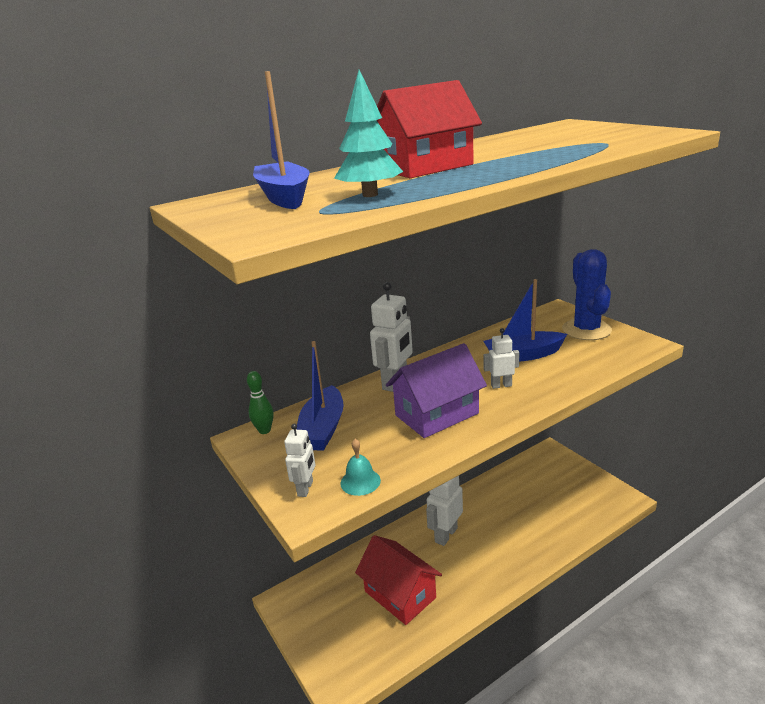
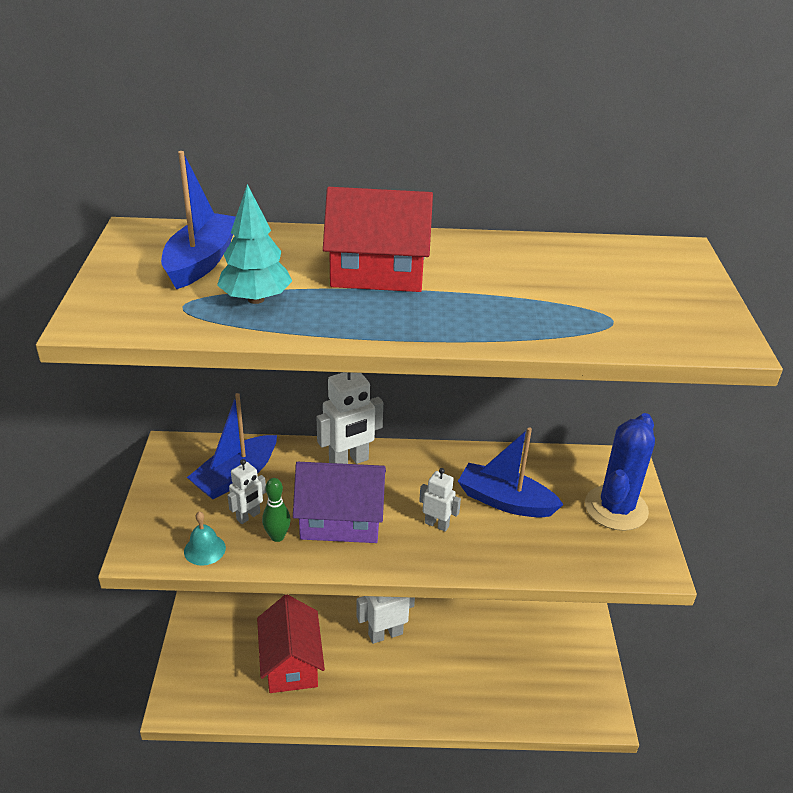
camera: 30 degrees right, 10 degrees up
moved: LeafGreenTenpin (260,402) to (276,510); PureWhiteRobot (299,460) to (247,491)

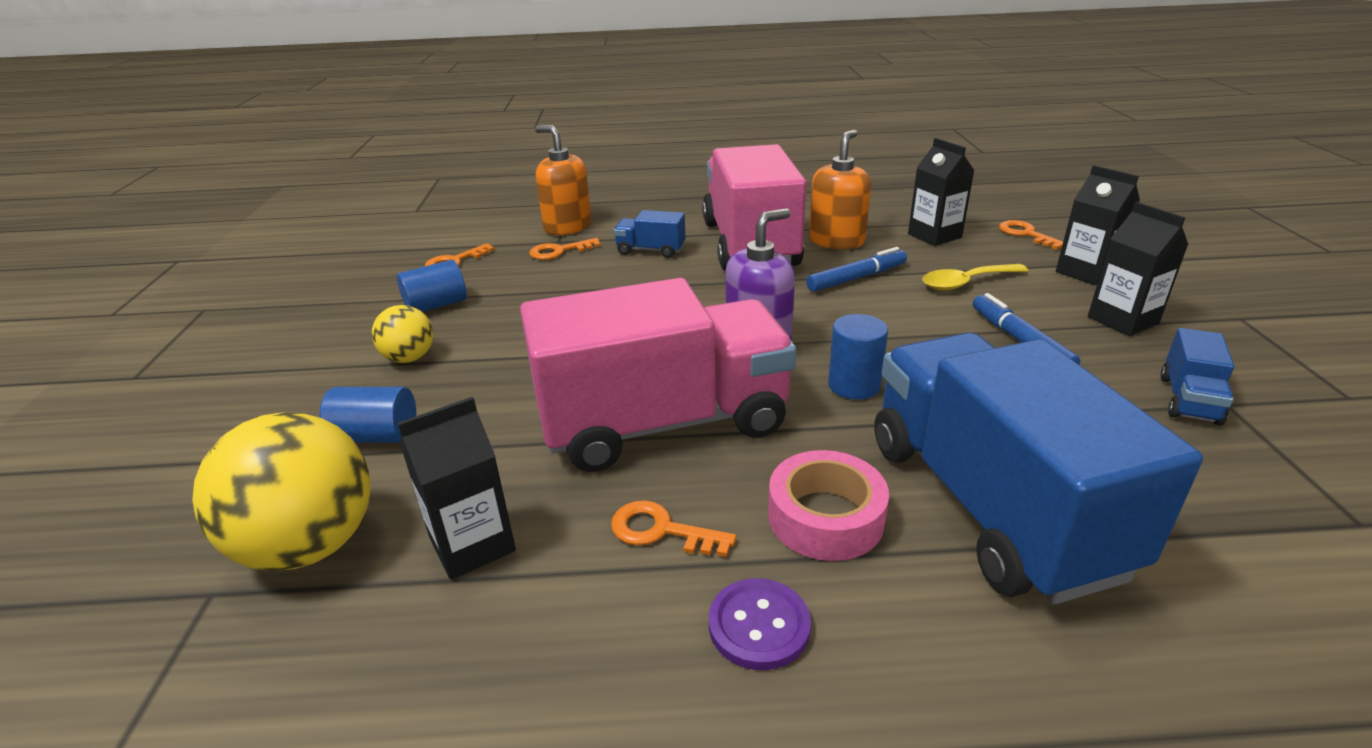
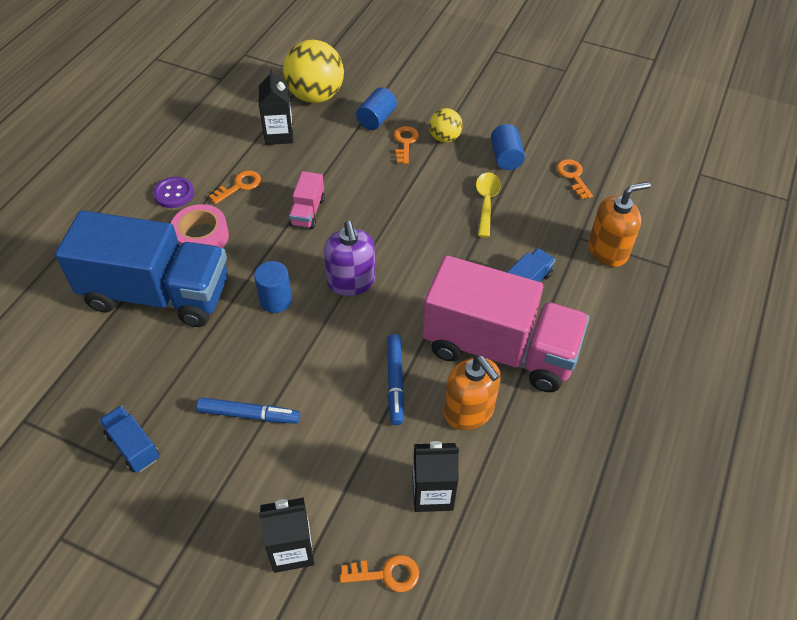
camera: 115 degrees right, 20 degrees up
removed: EbonyMilkCarton (1138,269)
moved: OrangeColouredKey (565,249) to (406,145); GoldenSpoon (975,277) to (488,205)
resized: RosePinkLorry (658,375) = (307,200) x0.41

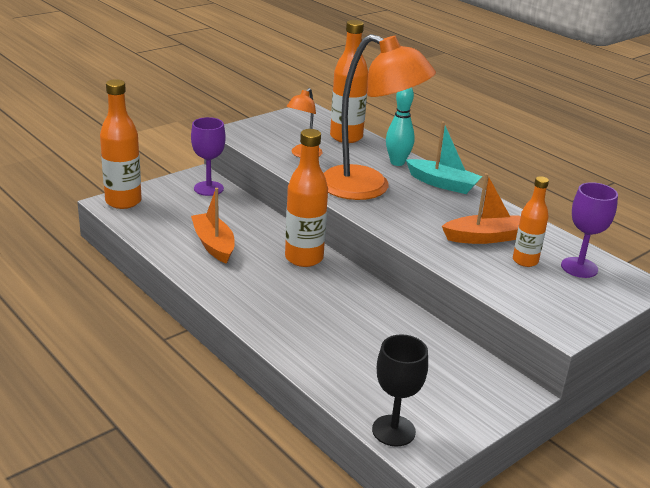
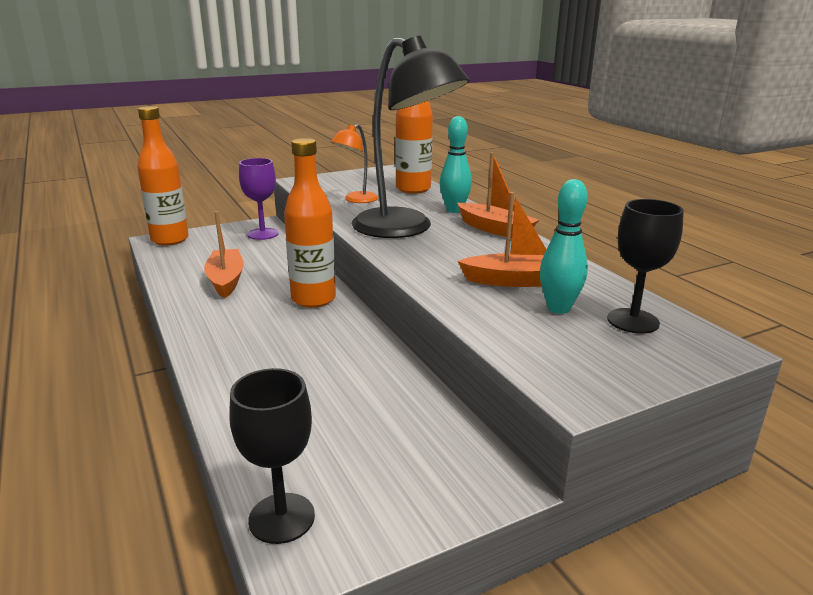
camera: 15 degrees right, 5 degrees down
replaced: OrangeColouredFlask (531,221) to TurquoiseTenpin (564,246)
recoloured: OrangeColouredReadingLamp (380,117) to EbonyReadingLamp (410,137); TurquoiseSailboat (444,157) to OrangeColouredSailboat (498,195); RoyalPurpleGoblet (589,230) to EbonyGoblet (645,266)

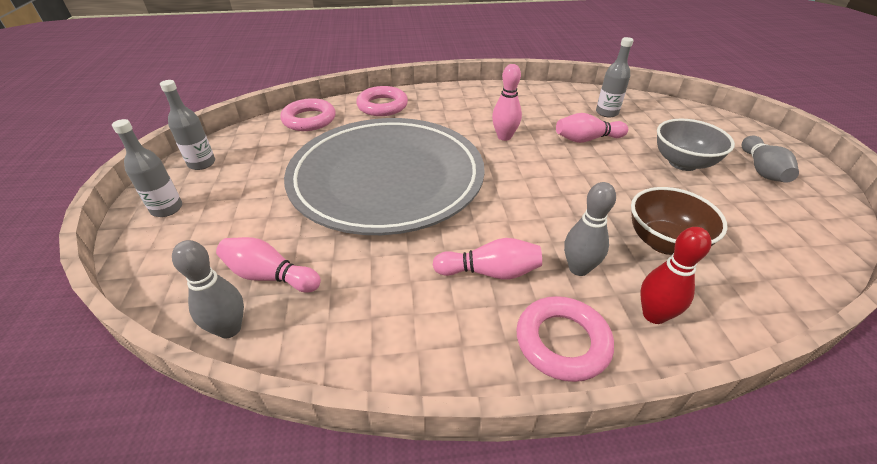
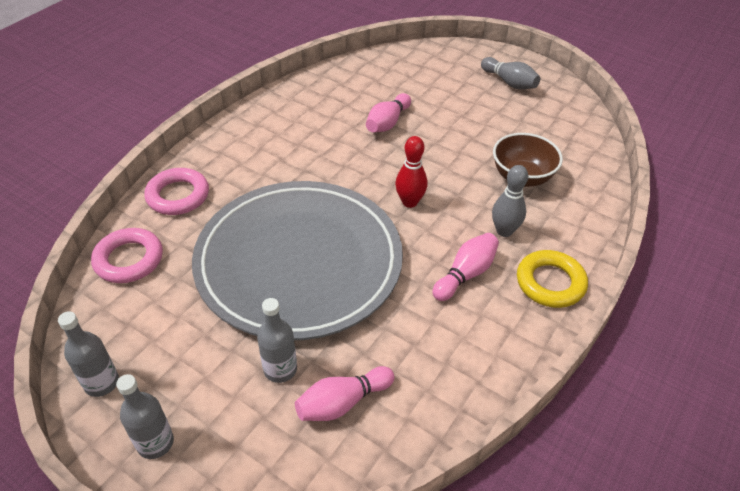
camera: 50 degrees left, 5 degrees up
removed: RosePinkTenpin (507,102); AshGreyServingBowl (696,145); AshGreyTenpin (208,289)
moved: AshGreyFlask (615,77) to (277,340); RedTenpin (675,275) to (411,172)
recoloured: RosePinkTorus (565,339) to GoldenTorus (552,279)

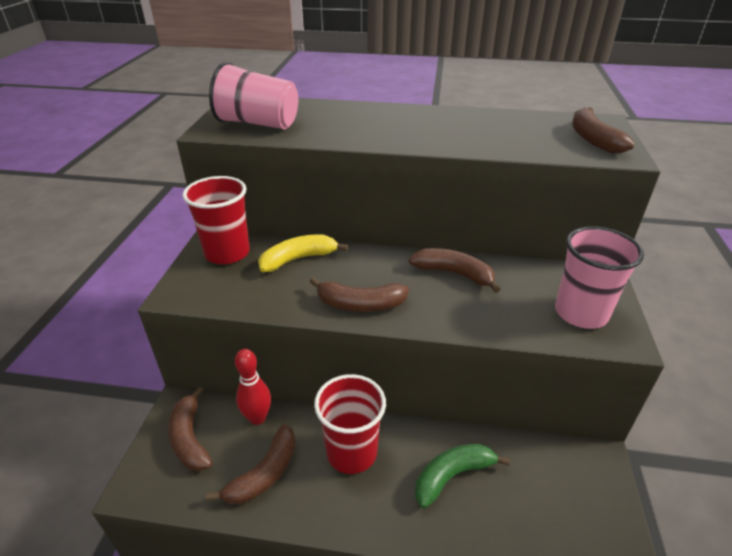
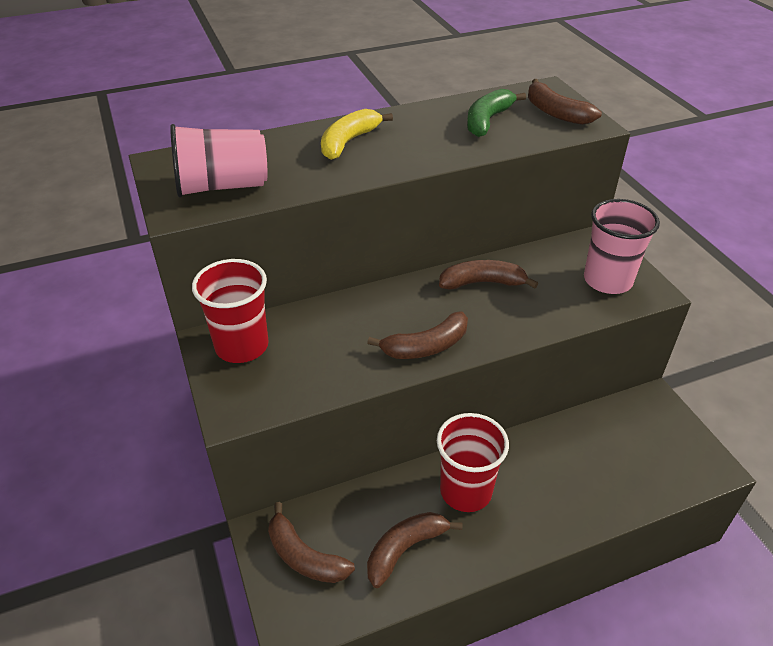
camera: 30 degrees left, 5 degrees up
removed: RedTenpin (253,387)
moved: GoldenBananaFruit (303,253) to (357,134); LeafGreenBananaFruit (462,476) to (496,113)
turned: DarkBrownBananaFruit (251,464) = (414,550) 135 degrees counterclockwise

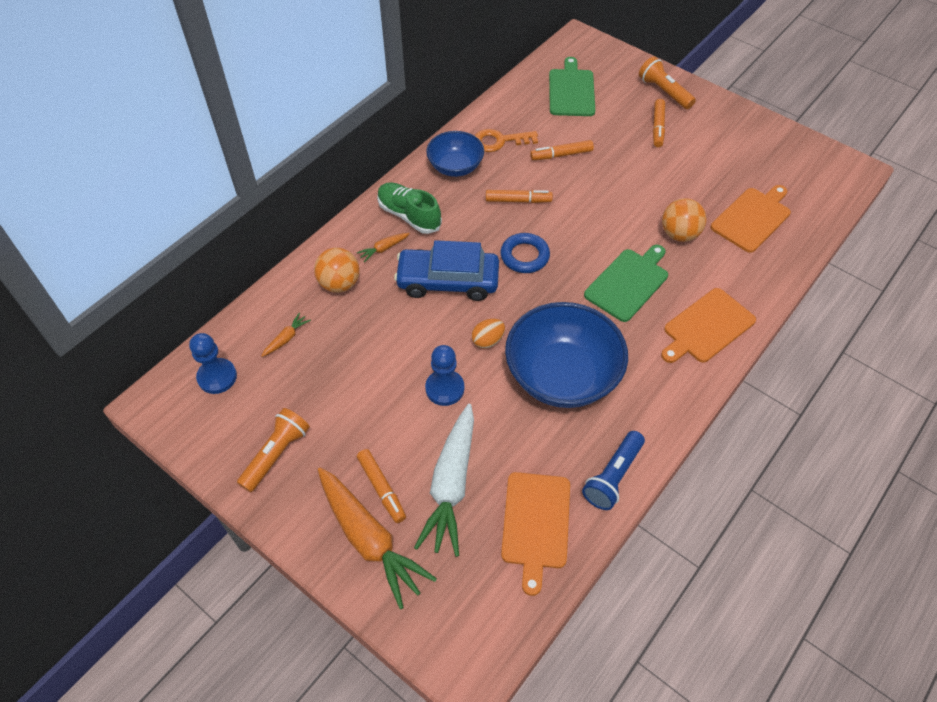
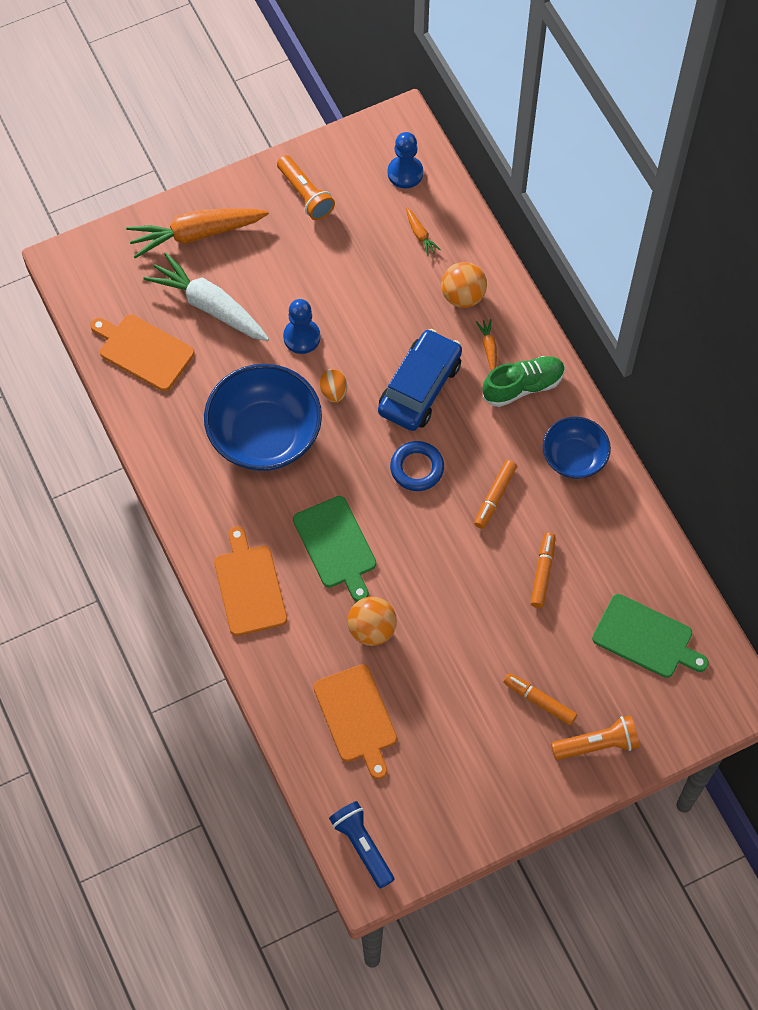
camera: 115 degrees right, 10 degrees up
removed: OrangeColouredKey (506,140); OrangeColouredMarkerPen (381,486)
moved: RoyalBluePocketTorch (613,470) to (361,845)

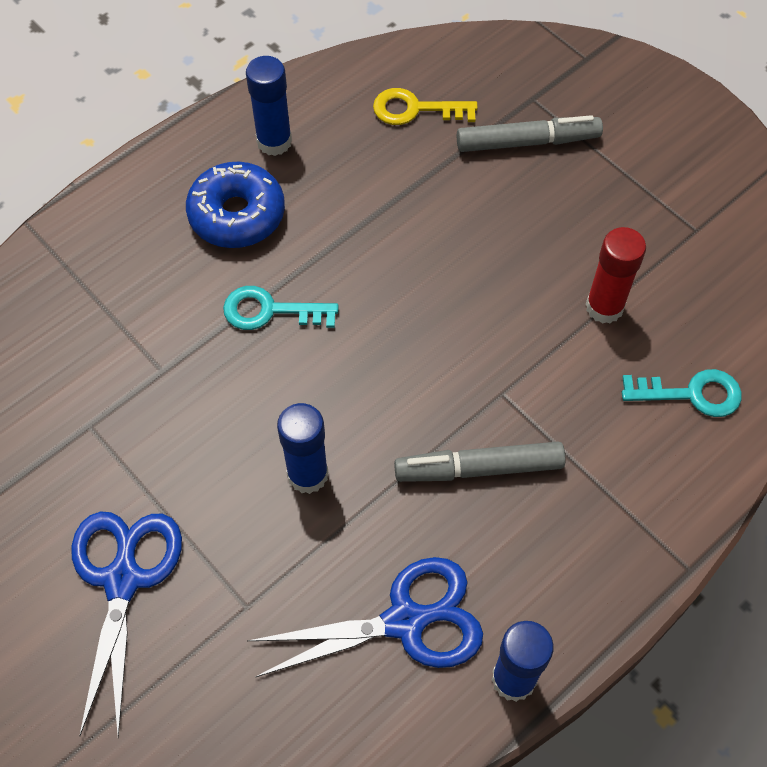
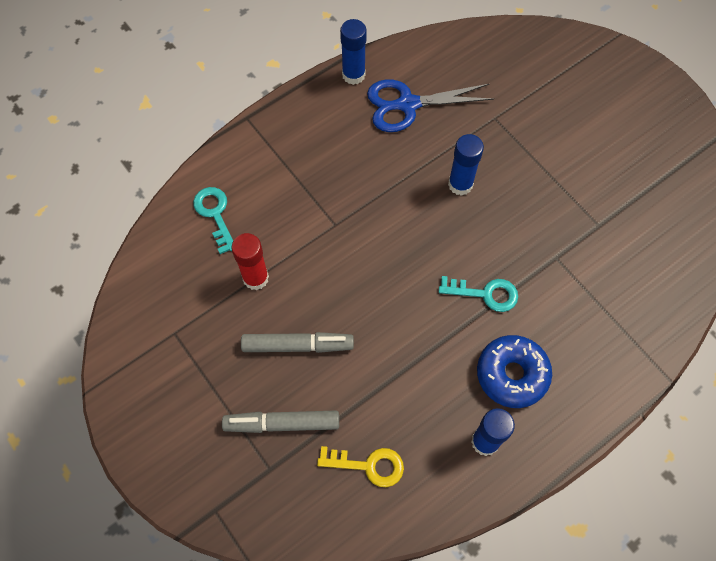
camera: 175 degrees left, 5 degrees up
removed: RoyalBluePairOfScissors (126,625)
moved: AshGreyMarkerPen (480,462) to (297,342)
turned: TurquoiseKey (682,393) = (213,220) 60 degrees clockwise

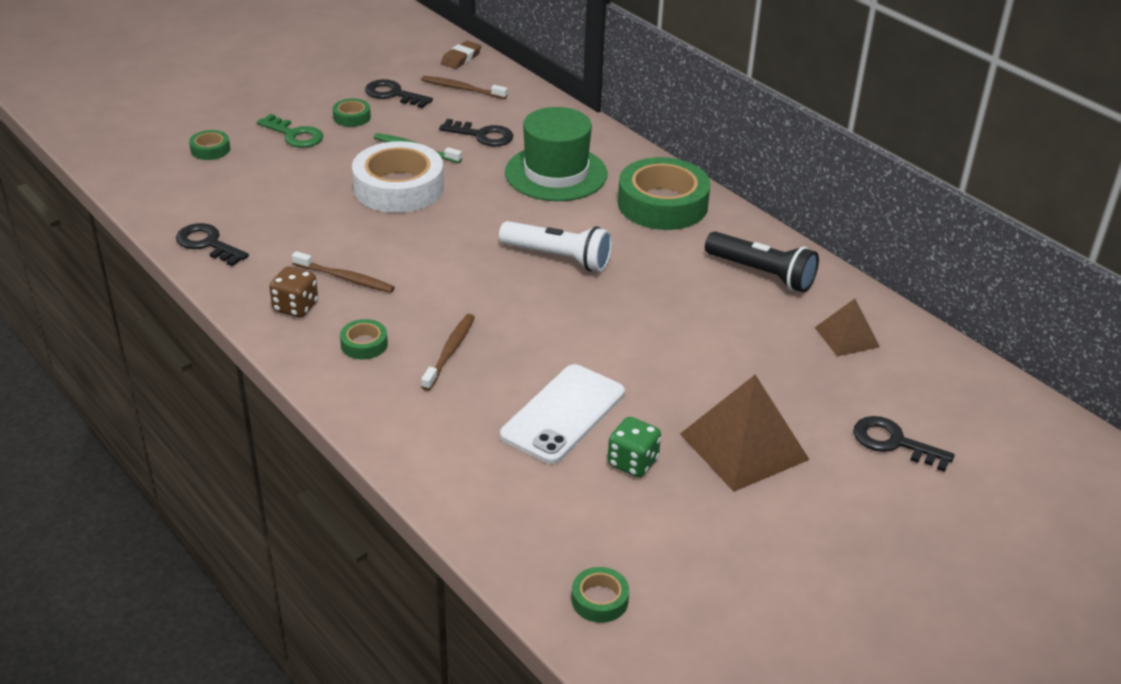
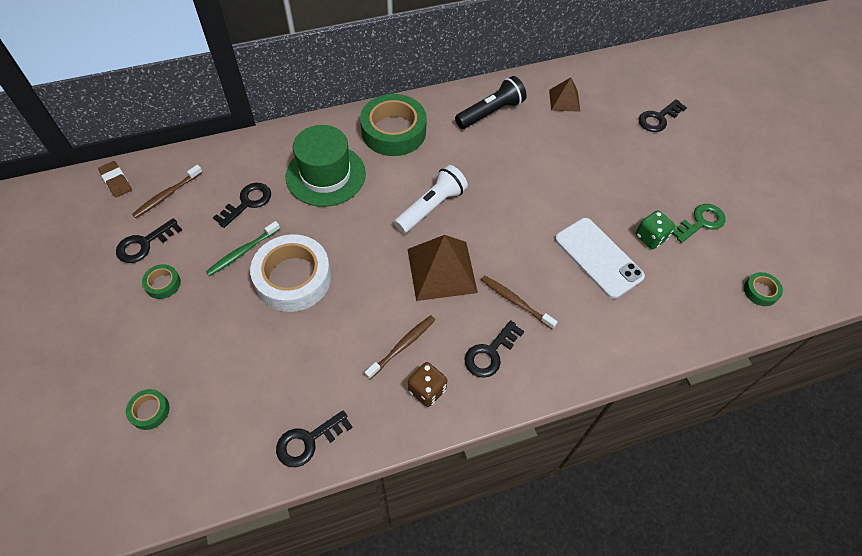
camera: 70 degrees left, 20 degrees up
moved: LeafGreenKey (290,131) to (699,223); DarkBrownPyramid (745,433) to (443,268)
replaced: LeafGreenRollOfTape (364,339) to EbonyKey (494,349)

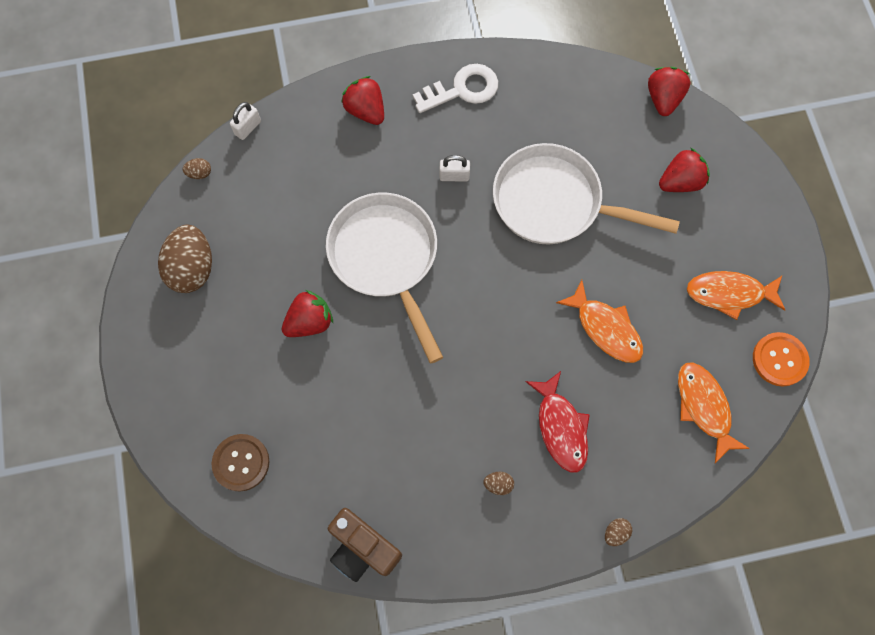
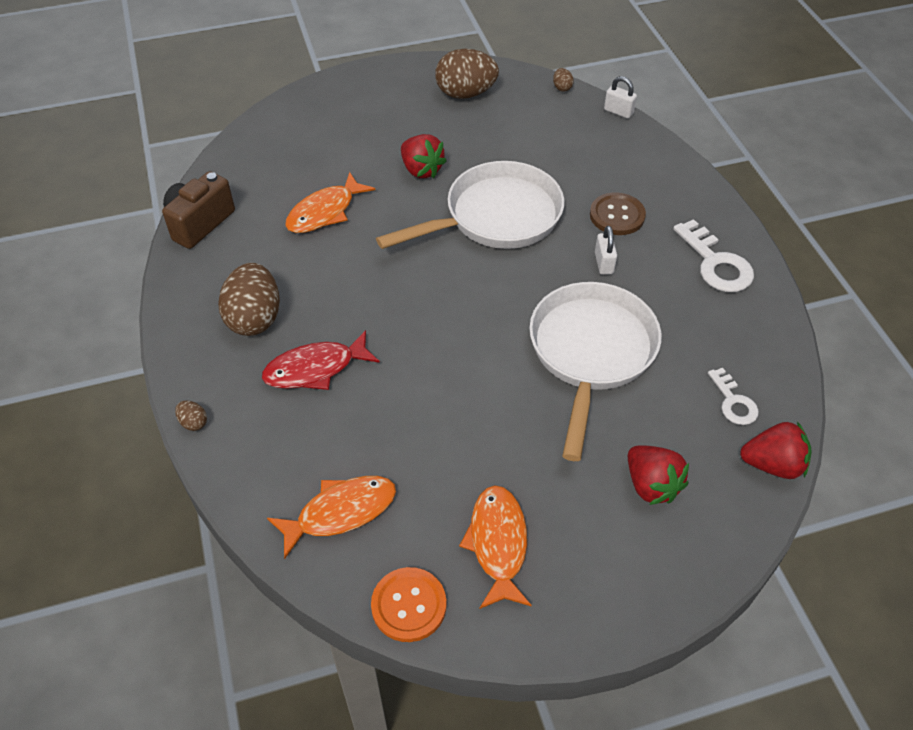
camera: 85 degrees right, 20 degrees down
removed: RedBerry (362,100)
added: PureWhiteKey (733,396)
moved: OrangeColouredToyFish (599,321) to (330,202); DarkBrownSewingButton (240,462) to (618,214)
resized: DarkBrownEggShape (498,483) = (249,299) x2.37

